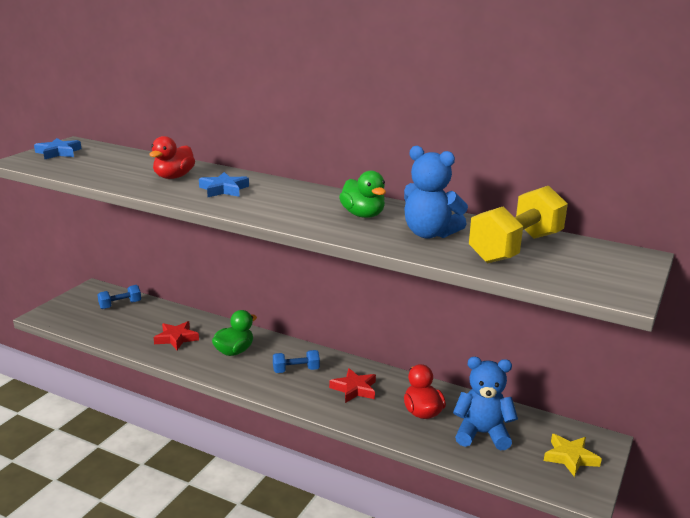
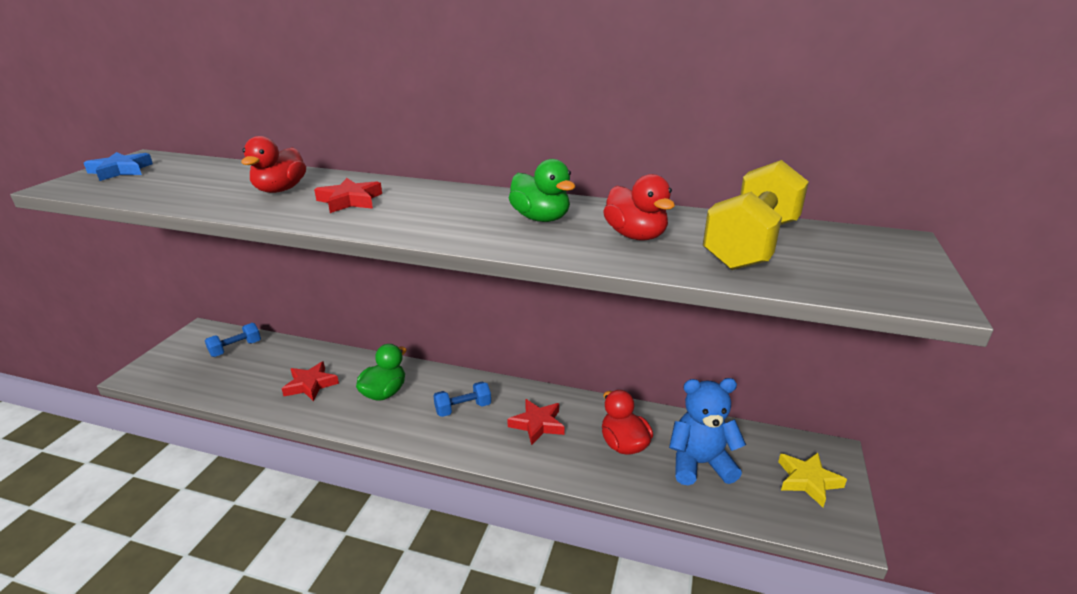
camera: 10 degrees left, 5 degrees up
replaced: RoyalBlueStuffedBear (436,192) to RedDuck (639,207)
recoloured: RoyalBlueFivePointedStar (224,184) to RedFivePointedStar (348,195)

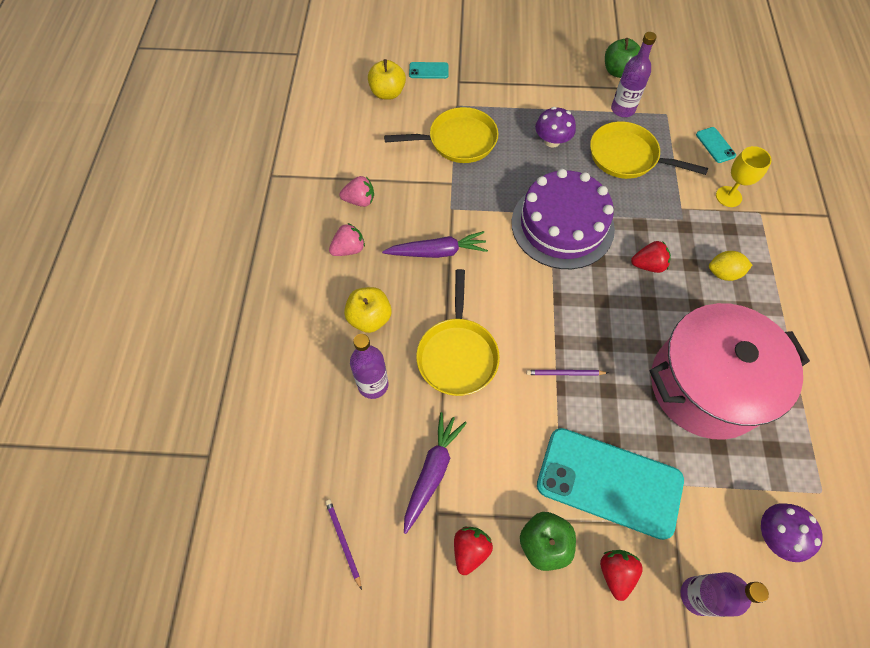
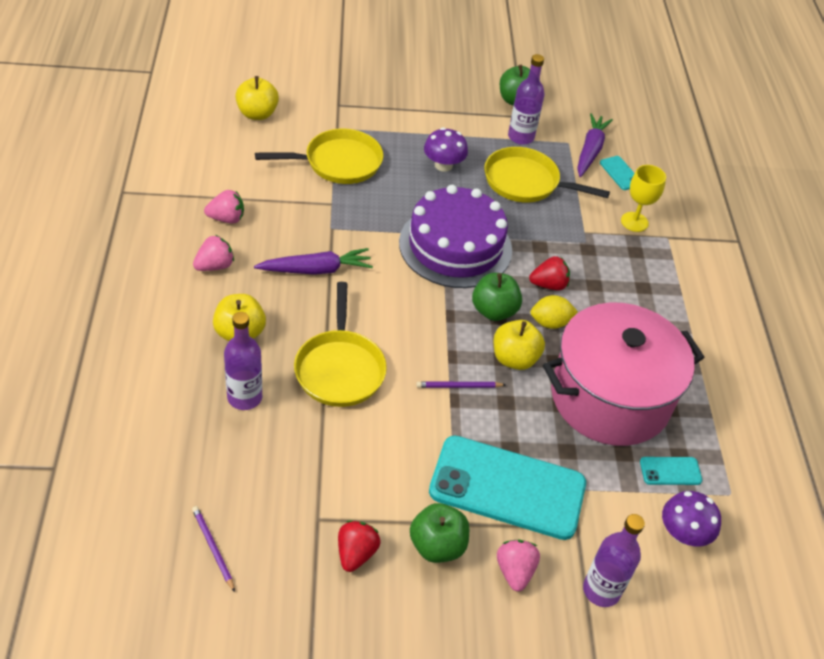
camera: 10 degrees left, 15 degrees down
added: LeafGreenToyApple (497,297); GoldenToyApple (519,345)
moved: TurquoisePhone (429,70) to (671,471); GoldenToyLemon (730,266) to (554,312); RoyalPurpleRootVegetable (435,473) to (595,145)
recoloured: RedBerry (621,575) to RosePinkBerry (518,565)

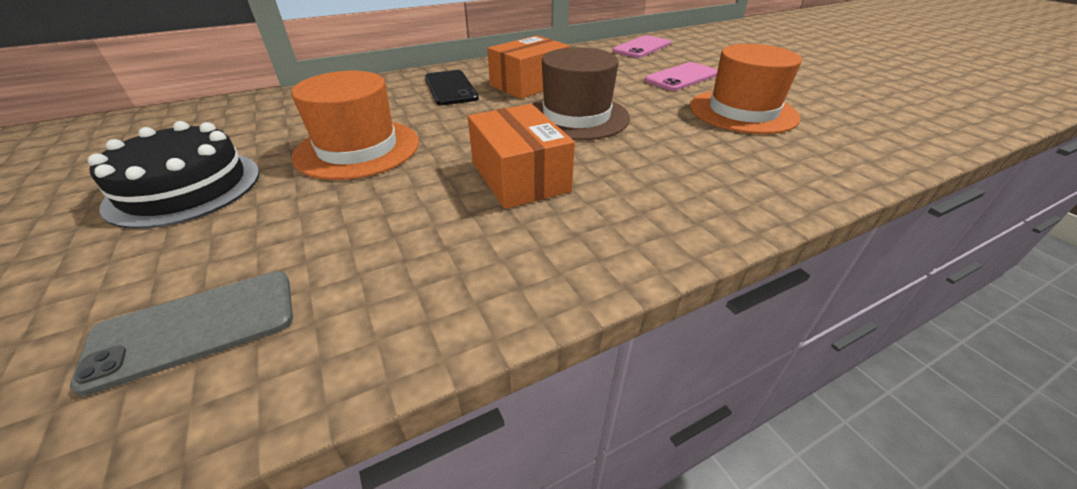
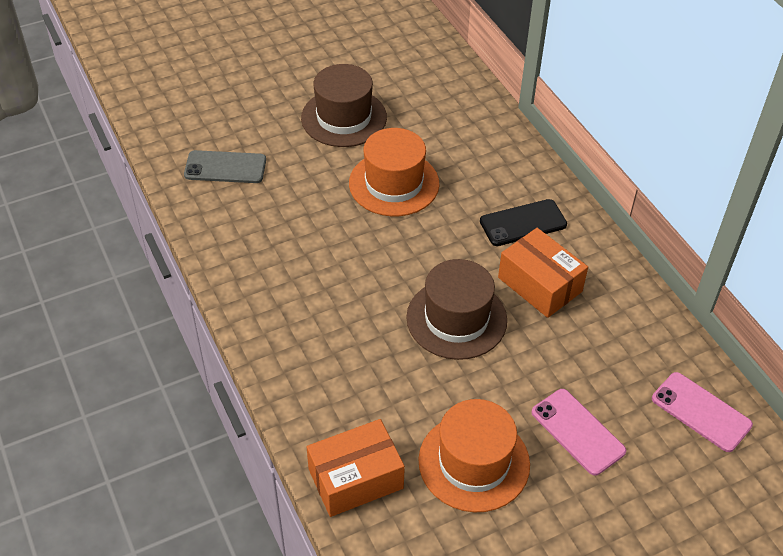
camera: 90 degrees right, 10 degrees up
moved: OrangeColouredBox (521,156) to (356,468)
replaced: EbonyCake (174,175) to DarkBrownTopHat (344,105)
turned: AshGreyPhone (181,333) = (225,166) 60 degrees counterclockwise

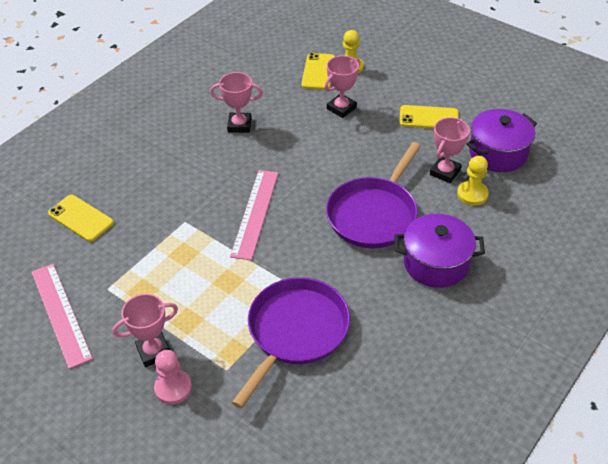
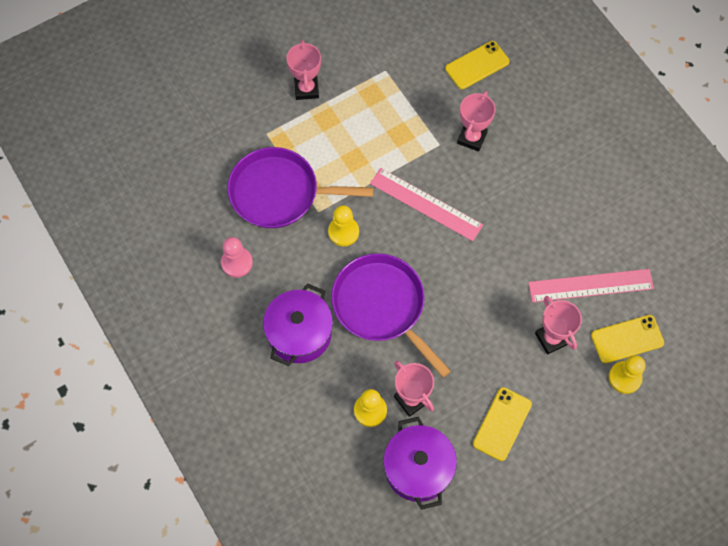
camera: 110 degrees right, 20 degrees up
added: GoldenChessPawn (343,225)
moved: RosePinkTrophy (236,102) to (476,121); RosePinkRuler (62,316) to (591,285); RosePinkChessPawn (173,377) to (237,257)
turned: GoldenPhone (318,71) = (627,339) 45 degrees counterclockwise; RoyalPurpleFryingPan (291,343) = (300,187) 135 degrees clockwise

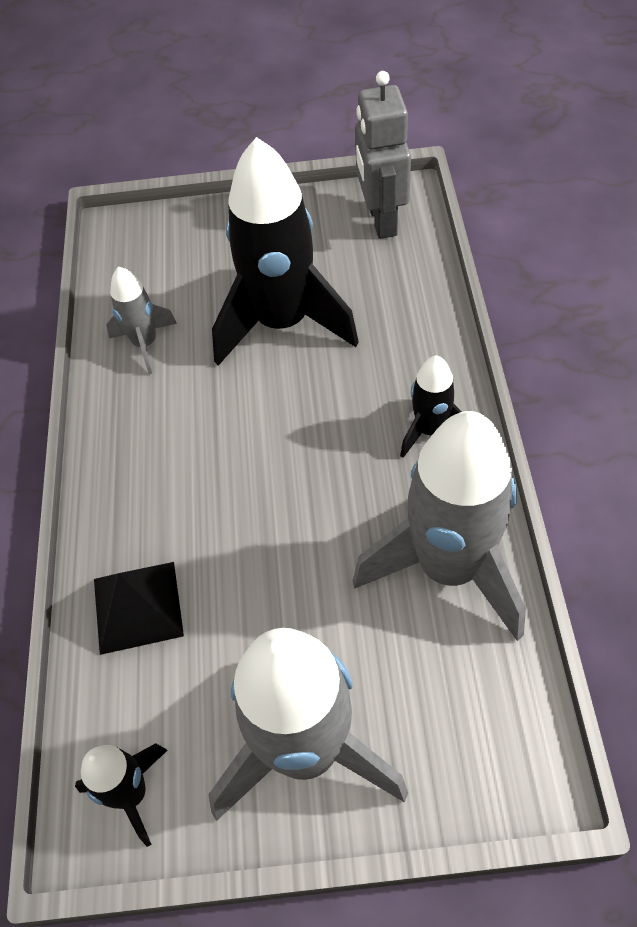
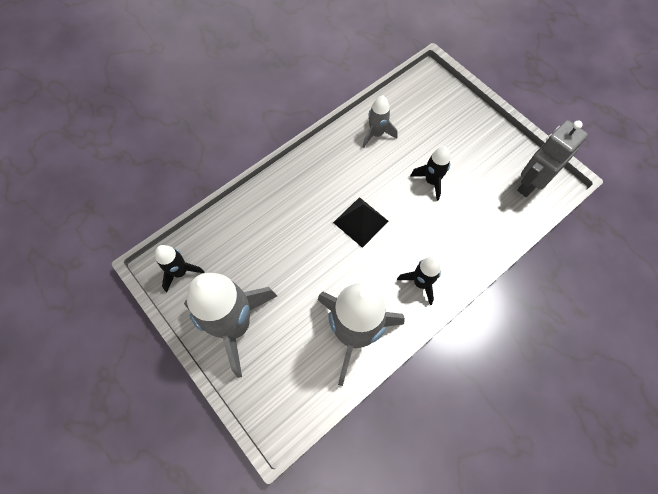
camera: 50 degrees right, 10 degrees up
moved: EbonyPyramid (139,608) to (361,222)
resized: EbonySpaceship (285,251) = (430,173) x0.49

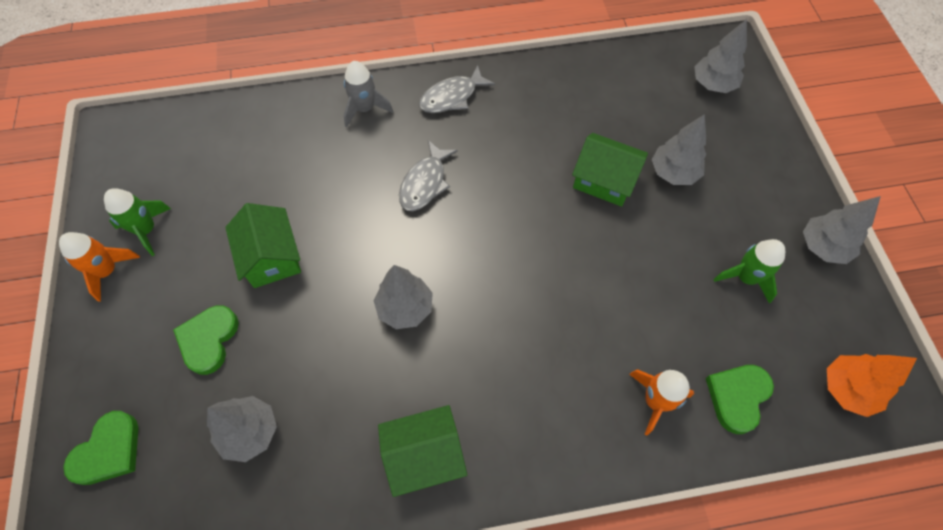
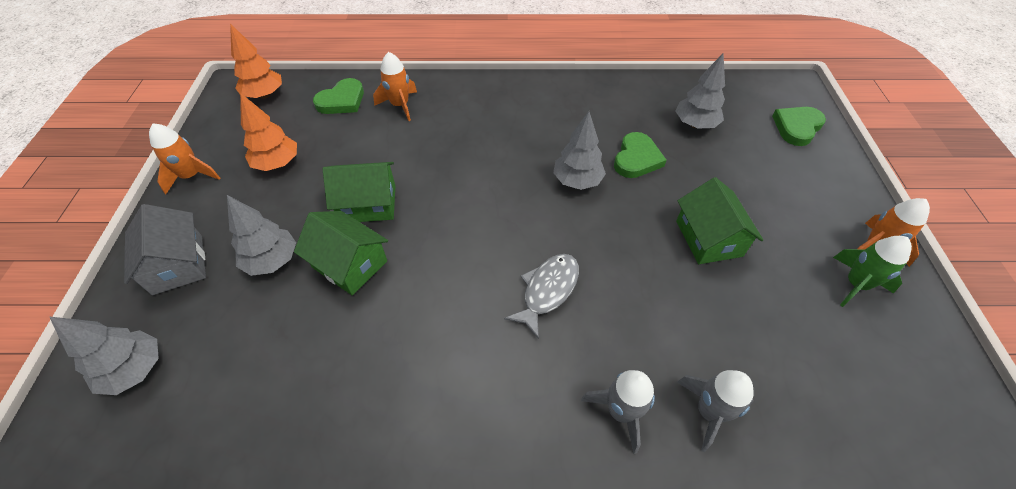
camera: 170 degrees left, 10 degrees down
removed: AshGreyToyFish (457,89)
added: AshGreyHouse (165,249); AshGreySpaceship (715,411)
moved: LeafGreenLoveHeart (206,340) to (640,155); LeafGreenHouse (422,451) to (359,192)
replaced: AshGreyTree (842,230) to OrangeColouredSpaceship (184,159); LeafGreenSpaceship (749,271) to OrangeColouredTree (268,132)

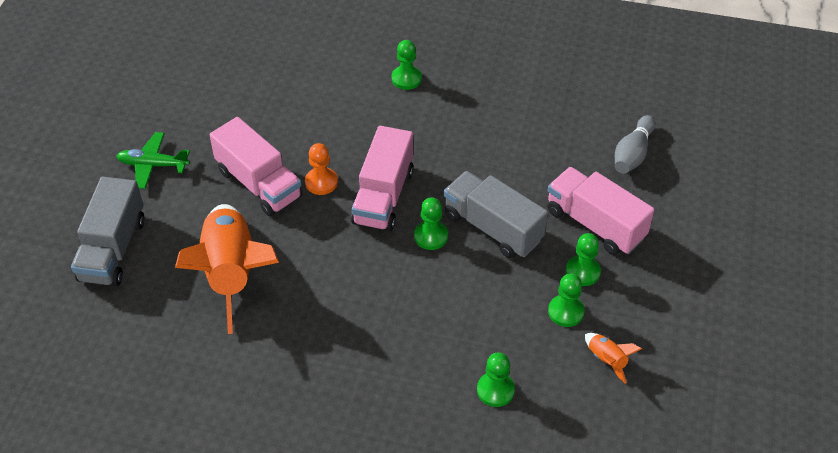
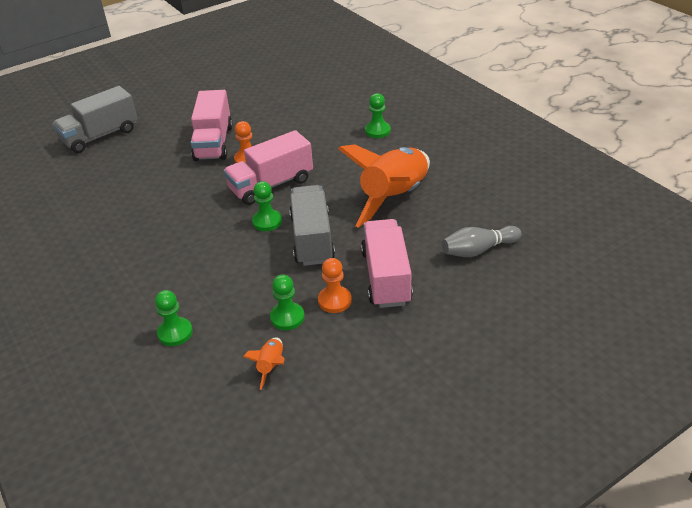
camera: 45 degrees right, 10 degrees down
removed: LeafGreenPlane (153,160)
moved: OrangeColouredSpaceship (227,269) to (384,186)
recoloured: LeafGreenChessPawn (583,259) to OrangeColouredChessPawn (335,285)

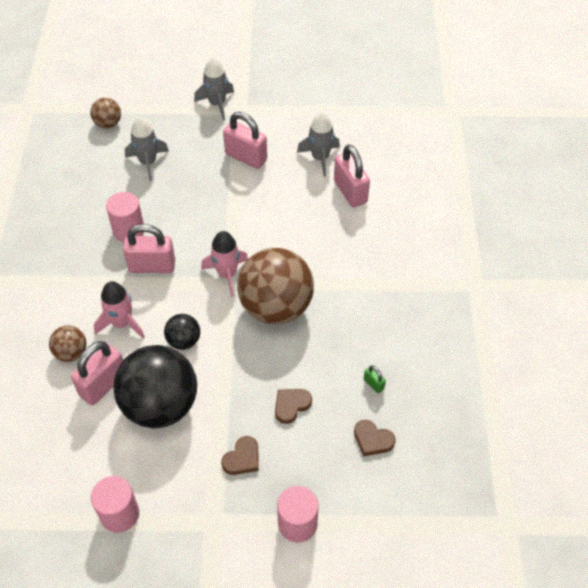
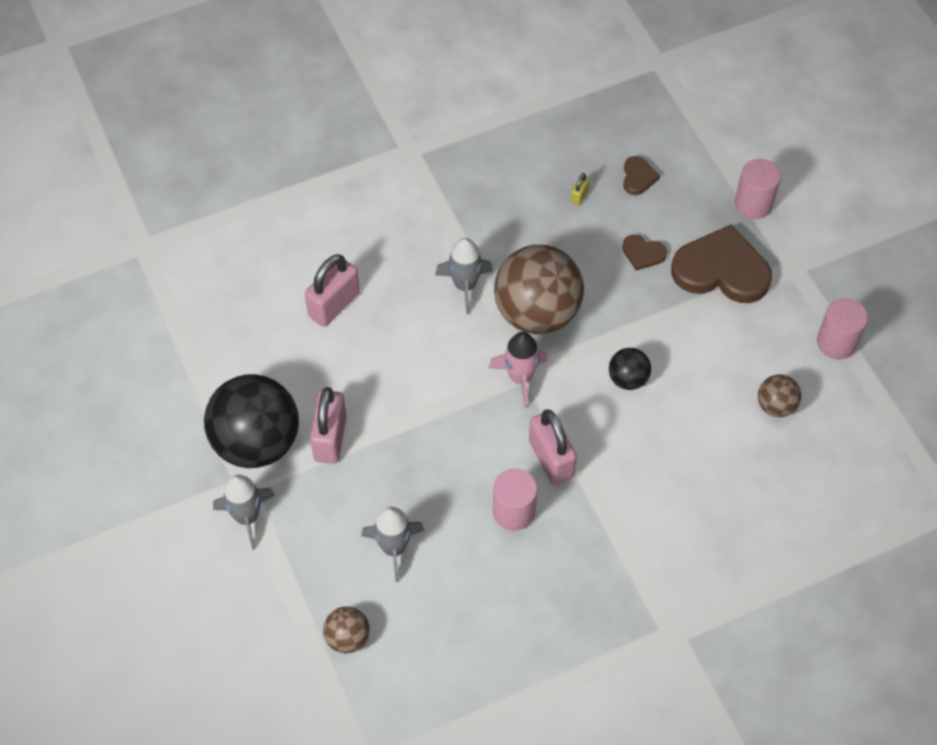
camera: 115 degrees left, 5 degrees up
removed: RosePinkSpaceship (119,309); RosePinkSmallLock (97,373)
moved: AshGreySpaceship (318,144) to (464,276); DarkBrownSphere (68,344) to (779,396); EbonySphere (155,386) to (251,421)
recoloured: LeafGreenSmallLock (375,379) to GoldenSmallLock (580,189)
resized: DarkBrownLoveHeart (240,455) = (721,264) x2.17

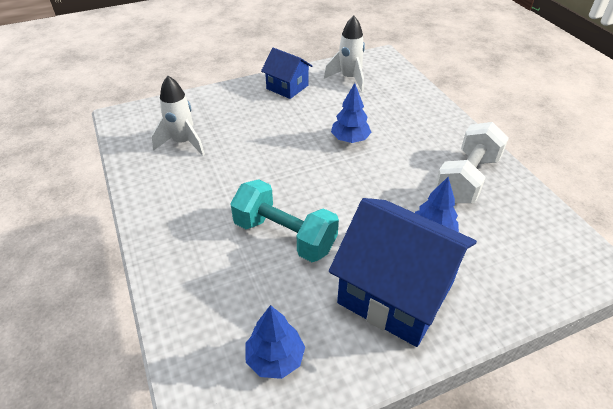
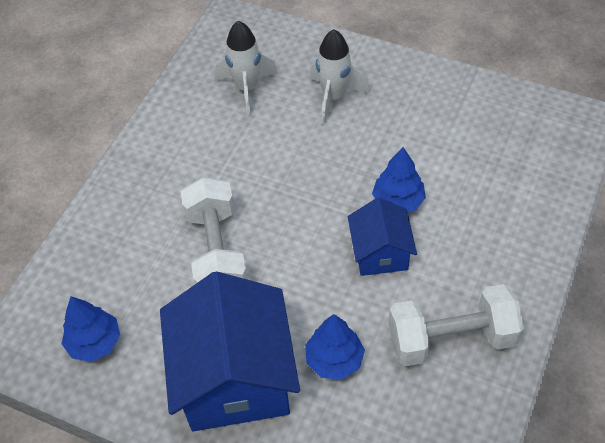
camera: 50 degrees right, 10 degrees up
moved: PureWhiteSpaceship (344,53) to (340,77); RoyalBlueHouse (286,73) to (382,236)
recoloured: TurquoiseHandWeight (284,220) to PureWhiteHandWeight (214,230)

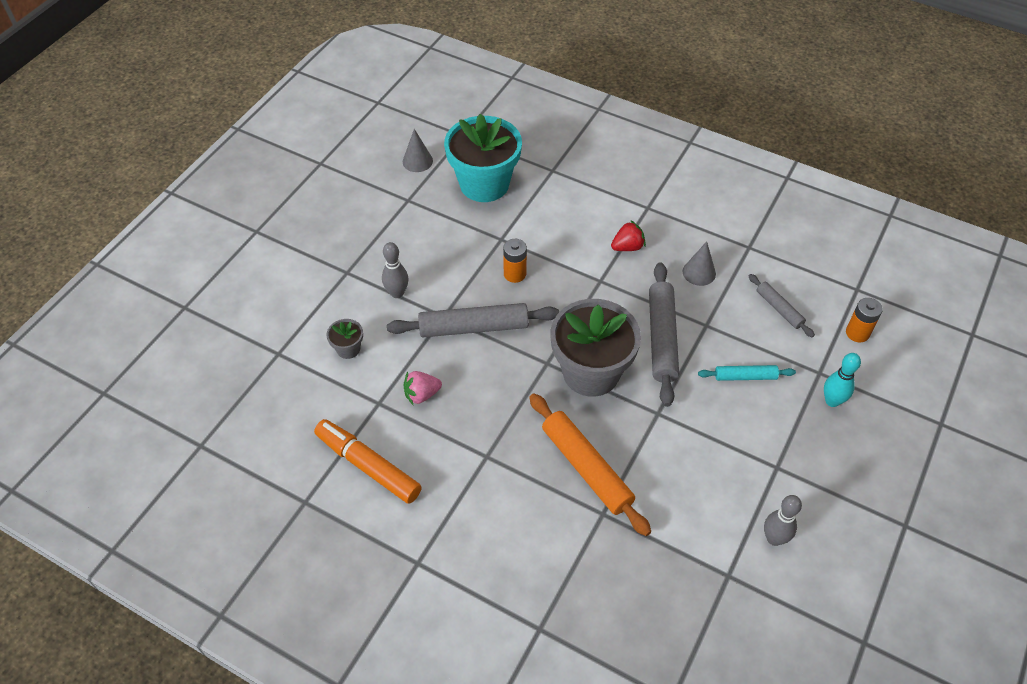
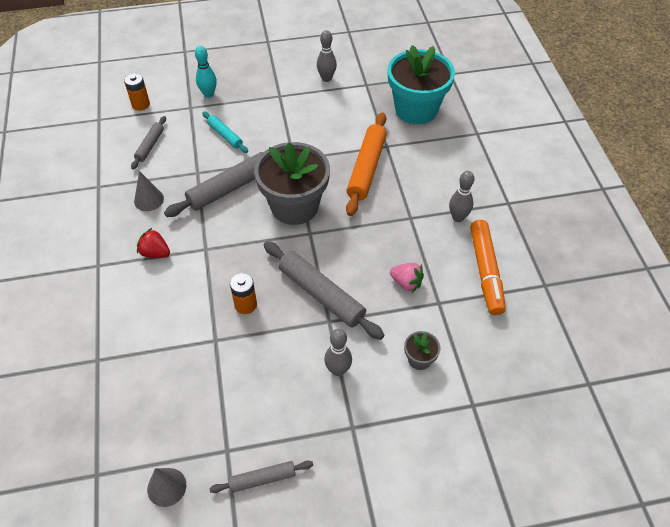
camera: 130 degrees left, 0 degrees up
added: AshGreyTenpin (461,196); AshGreyRollingPin (261,477)
moved: TurquoisePlantPot (483,158) to (421,84)

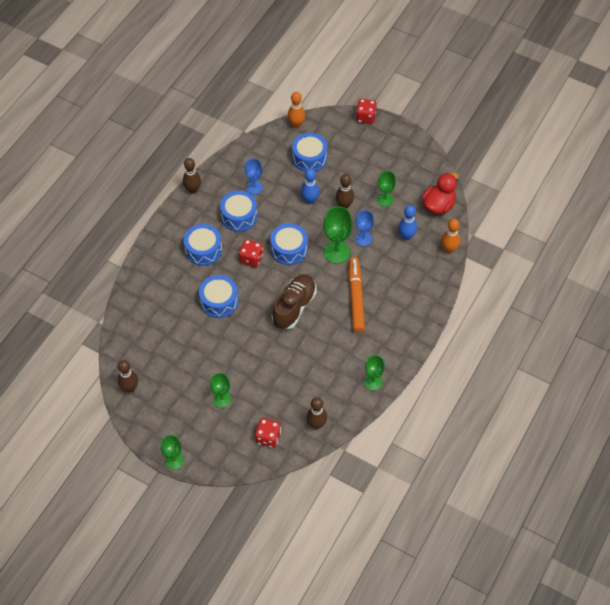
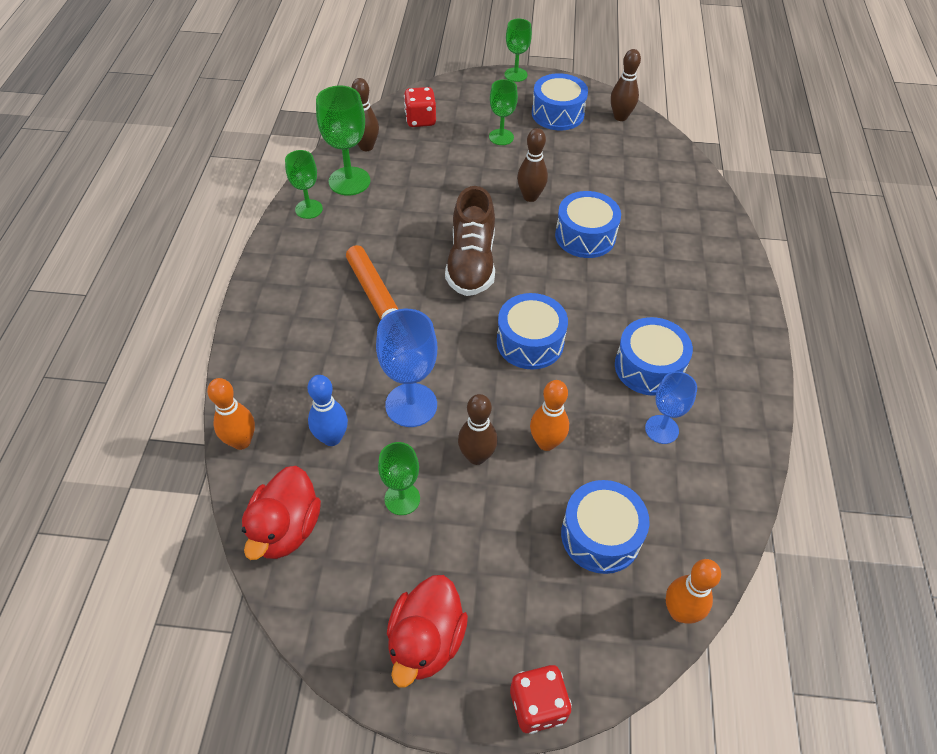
camera: 155 degrees right, 5 degrees down
removed: RedDice (251,253)
added: RedDuck (427,631)
moved: DarkBrownTenpin (192,176) to (532,165); LeafGreenGoblet (338,235) to (343,141); RoyalBlueSnareDrum (203,245) to (560,101)
recoloured: RoyalBlueTenpin (310,186) to OrangeColouredTenpin (549,415)
resized: RoyalBlueGoblet (364,228) = (406,368) x1.57

